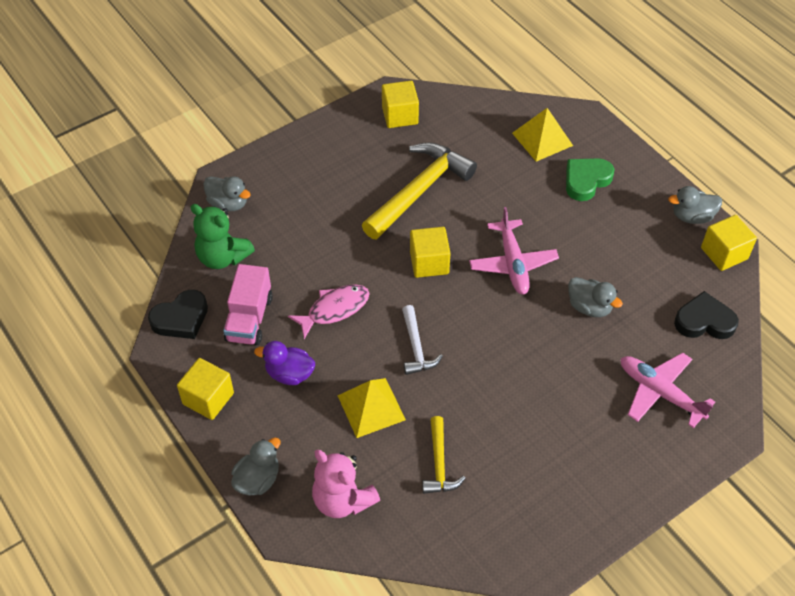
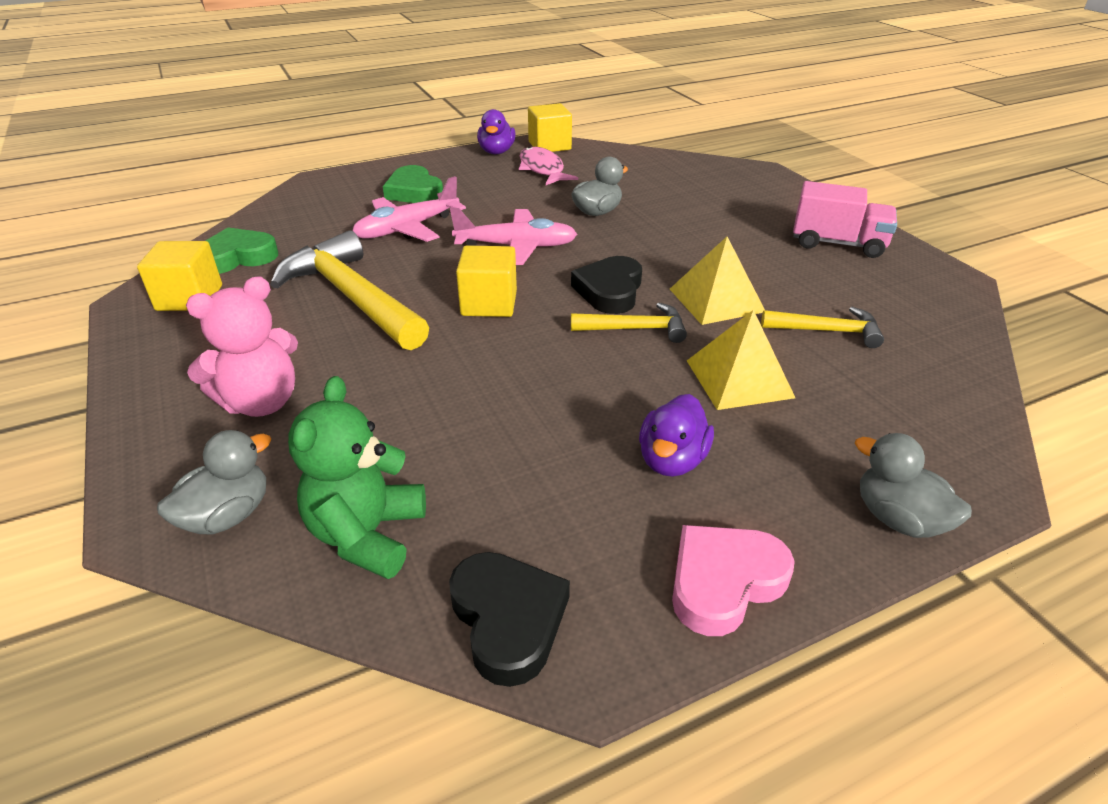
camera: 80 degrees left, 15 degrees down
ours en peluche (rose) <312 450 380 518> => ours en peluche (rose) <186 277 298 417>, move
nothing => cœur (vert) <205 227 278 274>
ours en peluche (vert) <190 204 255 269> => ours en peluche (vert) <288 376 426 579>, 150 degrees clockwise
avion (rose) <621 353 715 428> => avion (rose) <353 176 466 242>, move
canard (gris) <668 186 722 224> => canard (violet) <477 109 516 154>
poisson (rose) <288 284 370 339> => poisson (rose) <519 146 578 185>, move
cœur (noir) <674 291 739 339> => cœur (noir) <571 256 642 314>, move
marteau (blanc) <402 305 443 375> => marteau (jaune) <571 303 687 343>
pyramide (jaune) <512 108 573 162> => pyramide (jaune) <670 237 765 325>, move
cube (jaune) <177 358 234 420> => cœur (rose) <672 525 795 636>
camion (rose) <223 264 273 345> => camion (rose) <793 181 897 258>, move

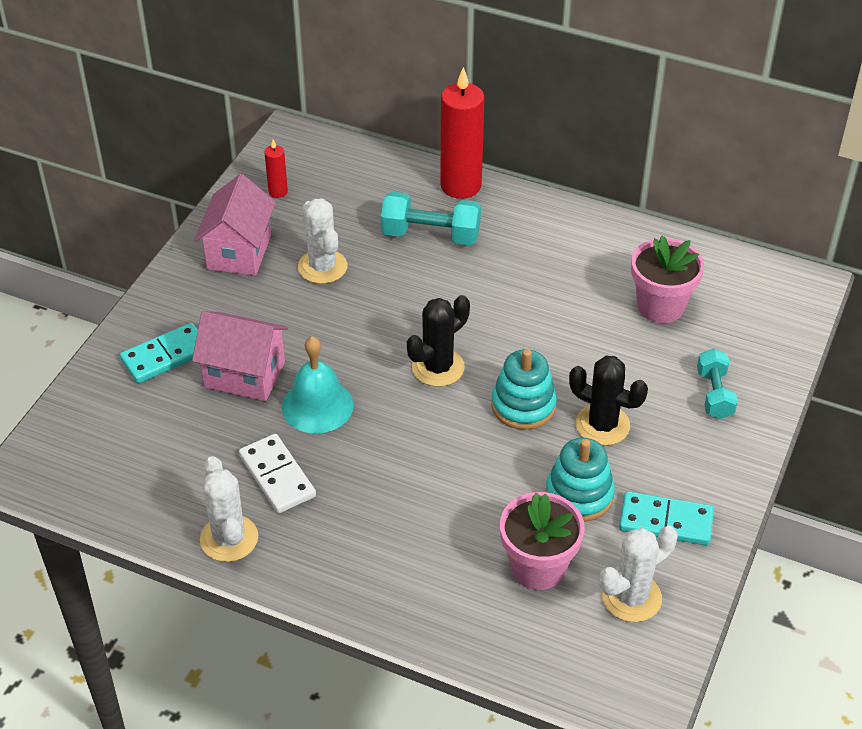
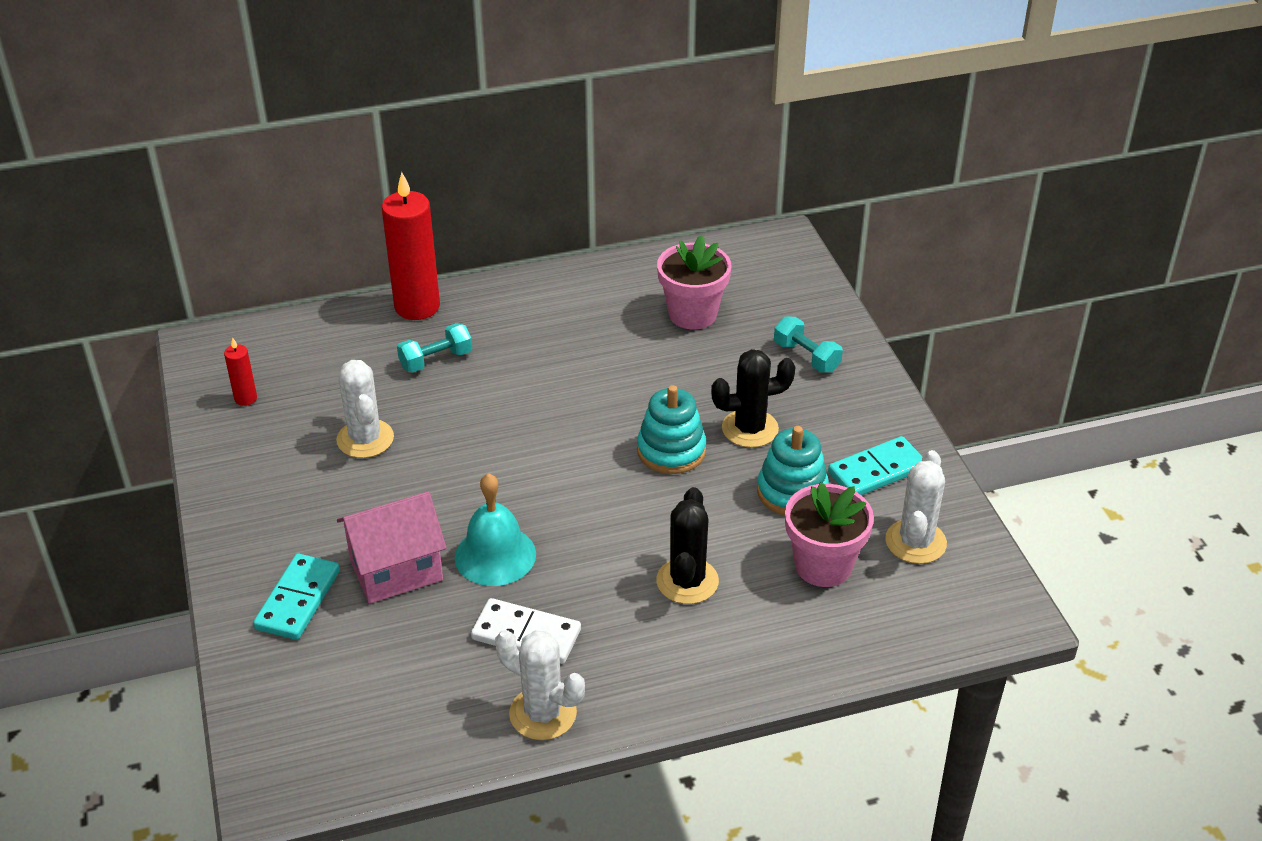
camera: 40 degrees left, 5 degrees down
cactus (blanc) <298 198 347 284> => cactus (blanc) <336 360 394 458>, 45 degrees clockwise
haltère (turquoise) <381 192 481 245> => haltère (turquoise) <397 323 472 373>, x0.66
cactus (noir) <407 295 470 387> => cactus (noir) <656 487 719 604>, move
maison (rose) <194 174 276 276> => nothing

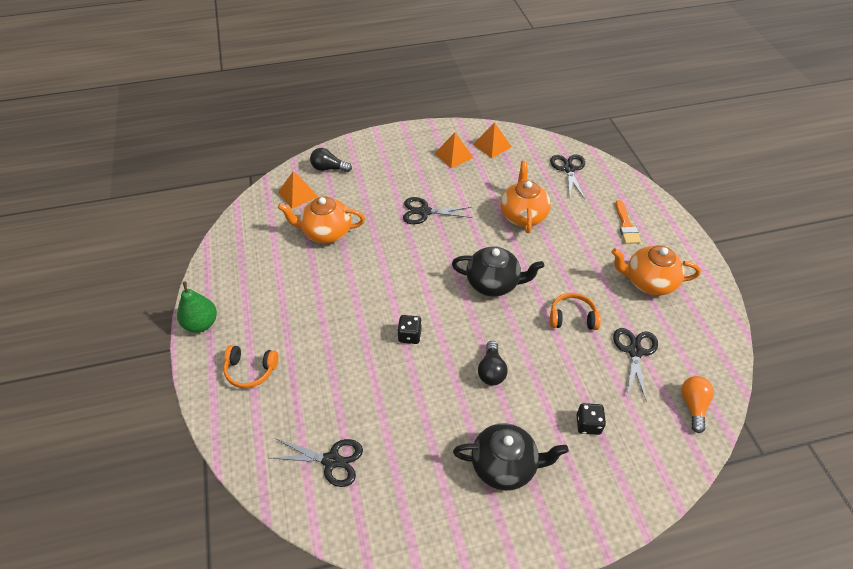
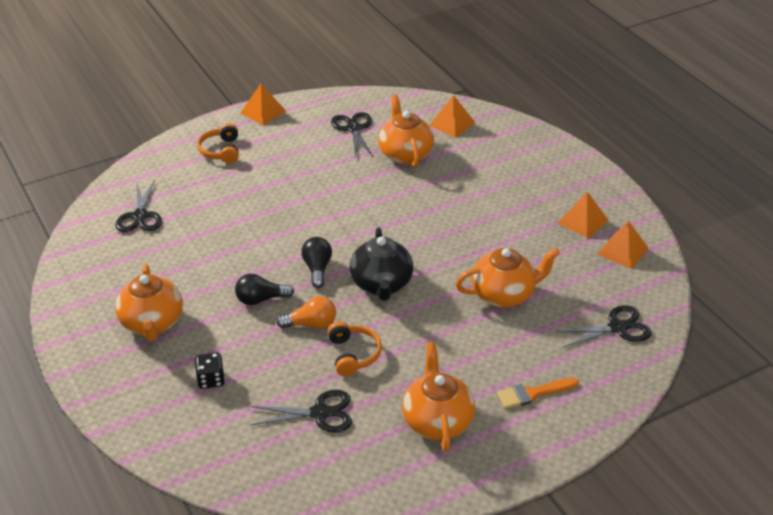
camera: 75 degrees right, 10 degrees down
théière (noir) <453 423 569 491> => théière (orange) <115 264 183 341>
poire (vert) <177 282 217 333> => pyramide (orange) <241 84 287 125>
ampoule (orange) <681 376 714 433> => ampoule (orange) <276 296 336 329>, move
ampoule (noir) <310 148 352 172> => ampoule (noir) <301 237 332 288>, move
ciseaux (noir) <403 197 472 224> => ciseaux (noir) <331 112 373 157>, move
dé (noir) <397 315 422 344> => nothing

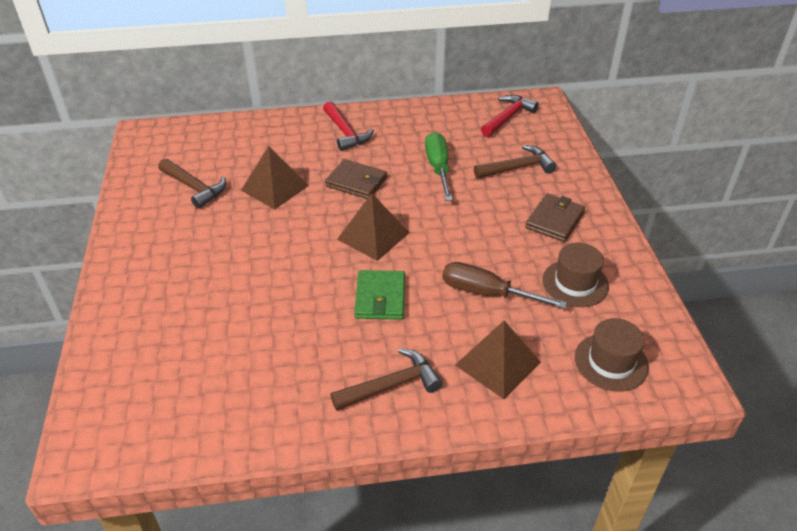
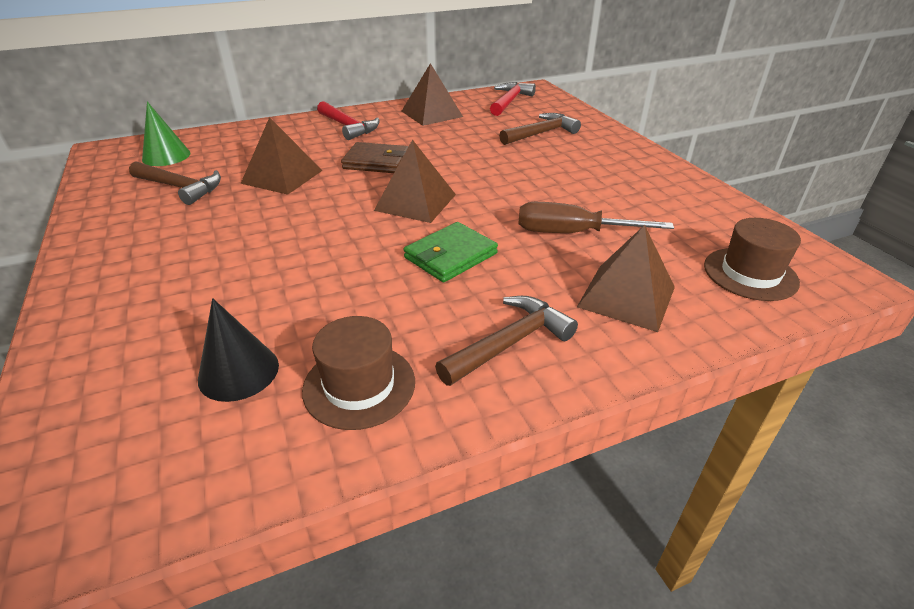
camera: 15 degrees left, 5 degrees down
nothing => cône (vert) <142 101 190 166>
nothing => cône (noir) <198 298 279 402>
chapeau (marron) <542 243 609 307> => chapeau (marron) <302 316 415 430>, move
nothing => pyramide (marron) <402 63 463 126>
portefeuille (vert) <354 270 405 320> => portefeuille (vert) <403 222 498 283>, 60 degrees clockwise
tournevis (vert) <425 132 453 201> => nothing
portefeuille (marron) <525 193 585 242> => nothing

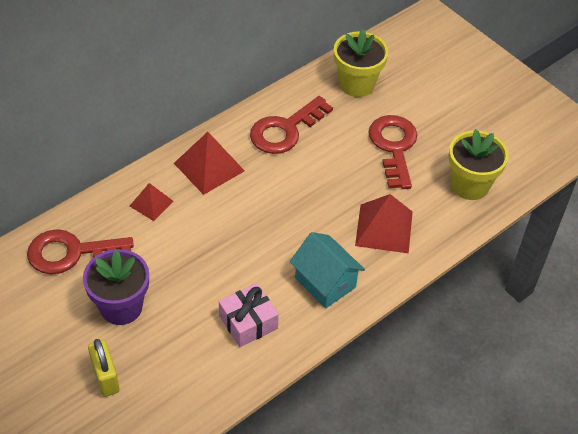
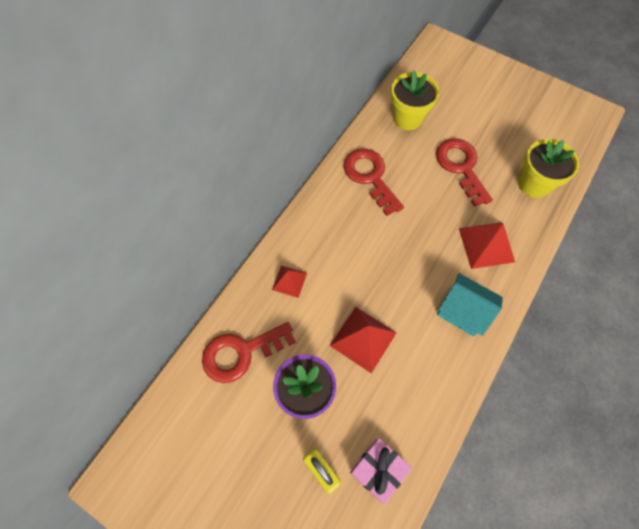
camera: 15 degrees left, 15 degrees up
pyramide (rouge) <174 132 245 195> => pyramide (rouge) <330 307 396 373>, move
clé (rouge) <250 96 333 154> => clé (rouge) <344 149 404 216>, 120 degrees clockwise
cadeau (rose) <219 283 279 347> => cadeau (rose) <350 438 412 504>, move

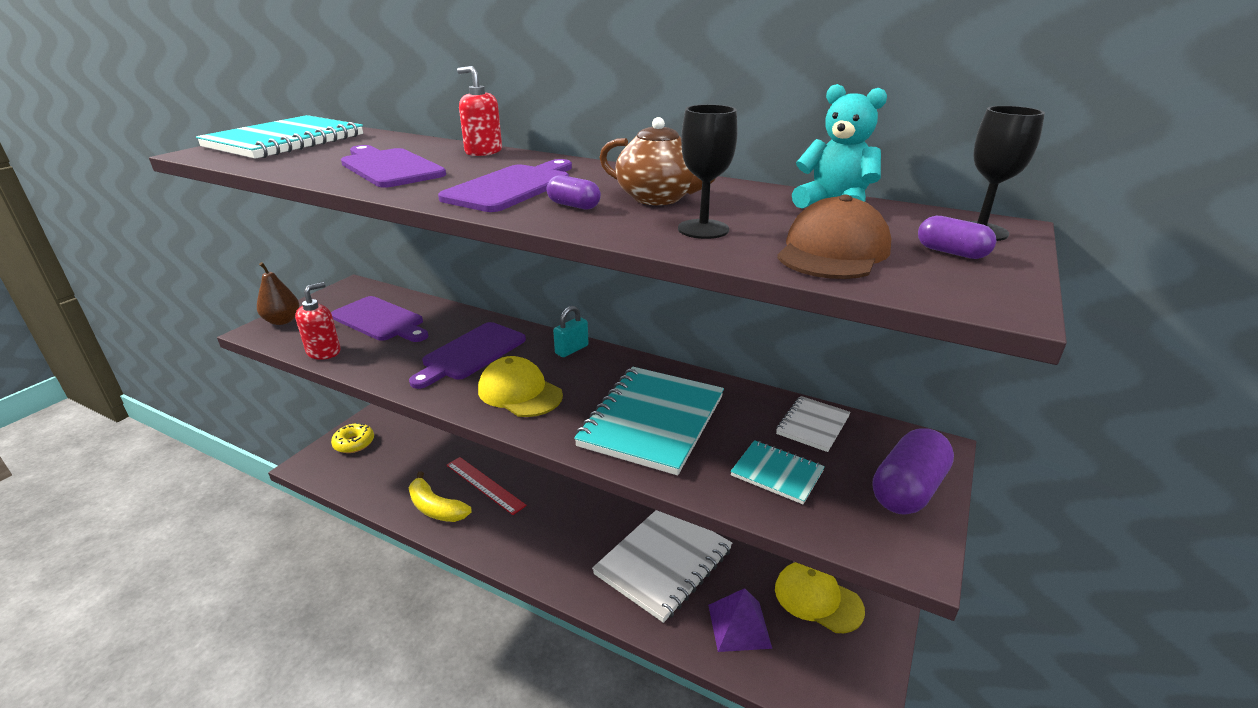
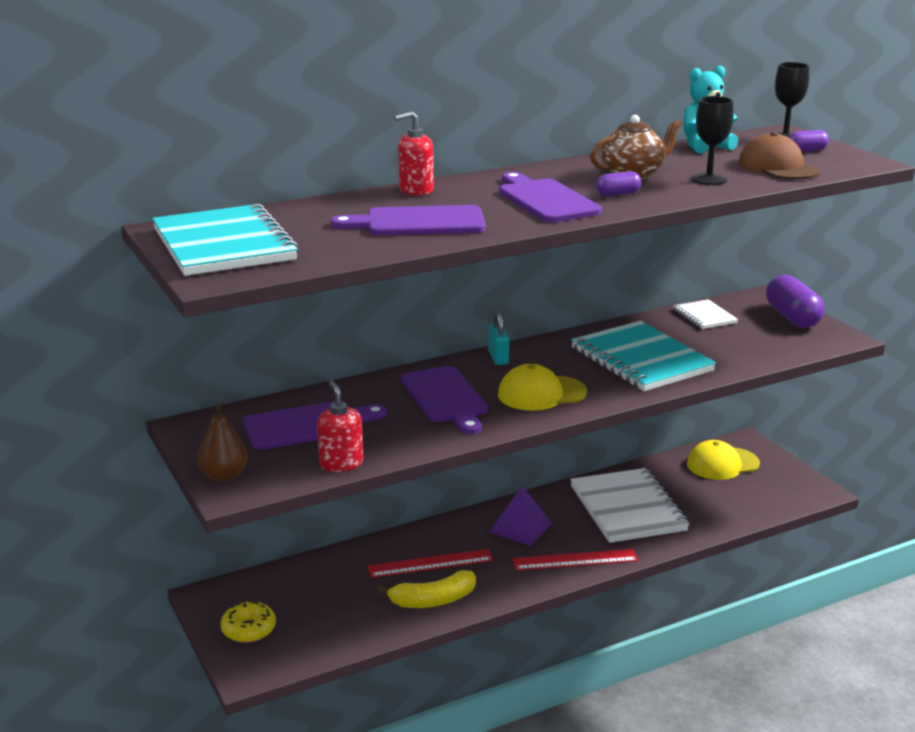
camera: 55 degrees left, 5 degrees down
pyramide (violet) <708 588 772 652> => pyramide (violet) <490 486 553 546>, move
nothing => règle (rouge) <512 549 638 571>
carnet (turquoise) <730 440 825 504> => nothing

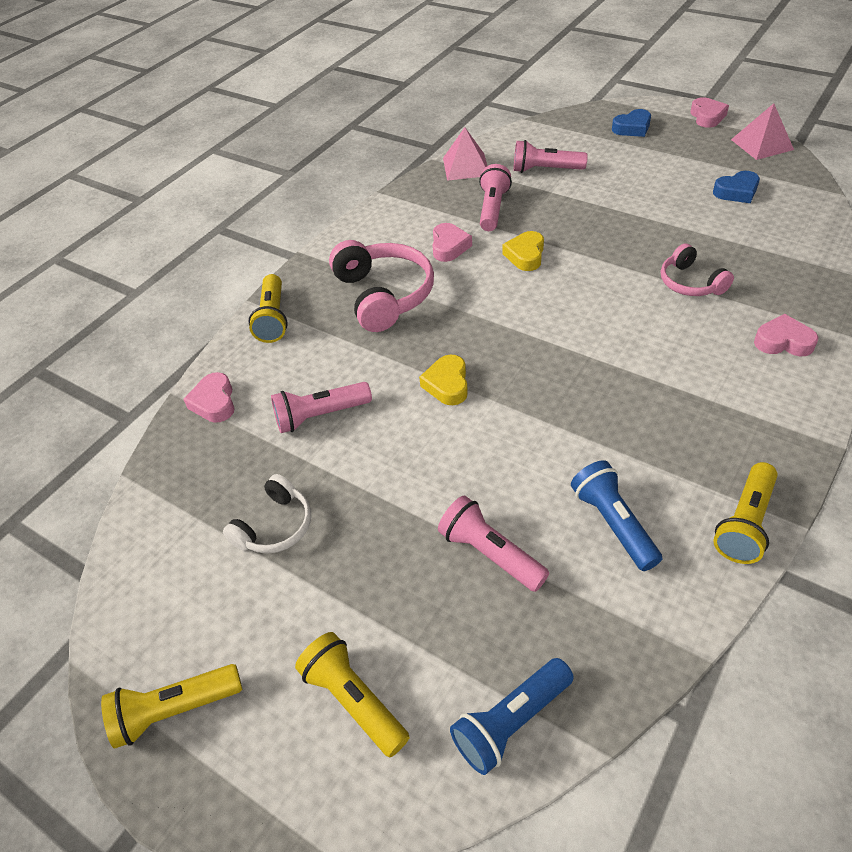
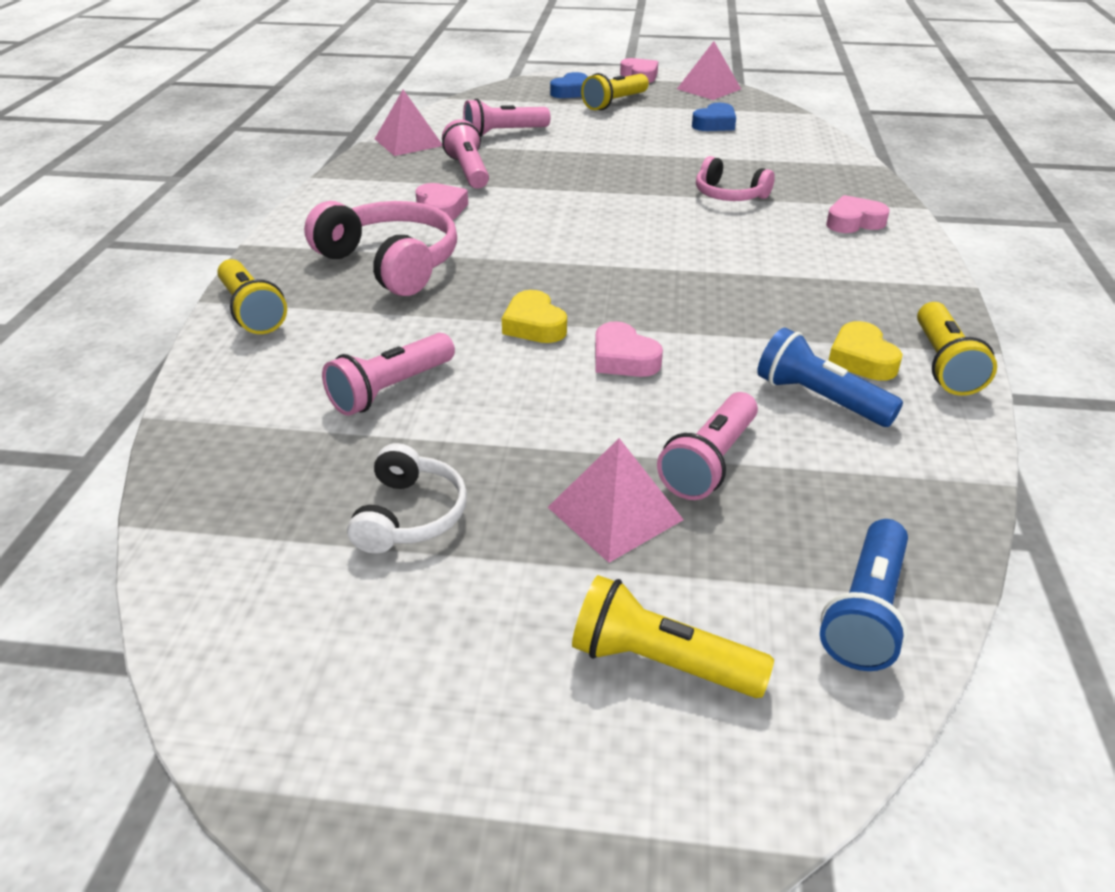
camera: 30 degrees left, 10 degrees down
nothing => pyramide (rose) <548 438 684 563>
lampe de poche (jaune) <101 664 242 749> => lampe de poche (jaune) <581 73 649 110>, move
cœur (rose) <183 372 235 423> => cœur (rose) <595 321 663 377>, move
lampe de poche (rose) <438 495 549 592> => lampe de poche (rose) <657 392 758 500>, 75 degrees counterclockwise
cœur (jaune) <502 231 544 271> => cœur (jaune) <829 321 903 381>, move

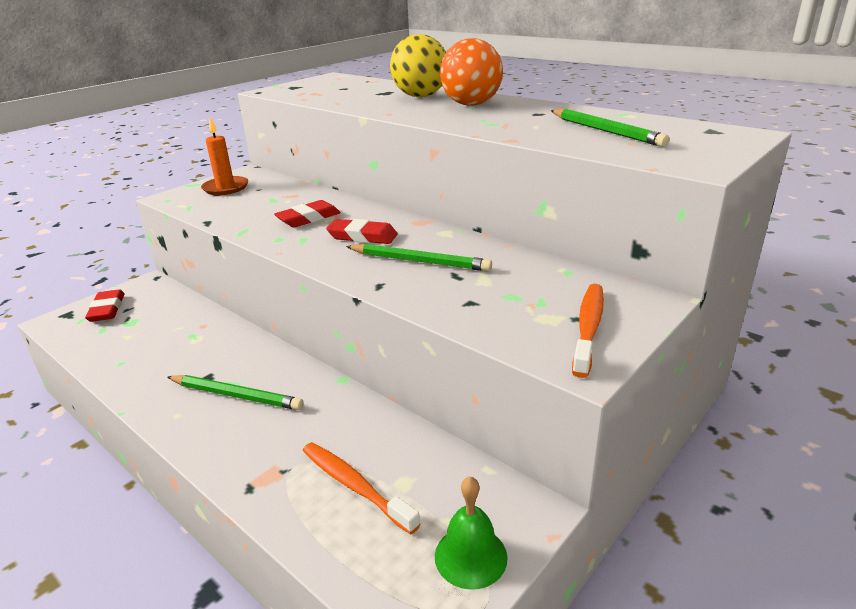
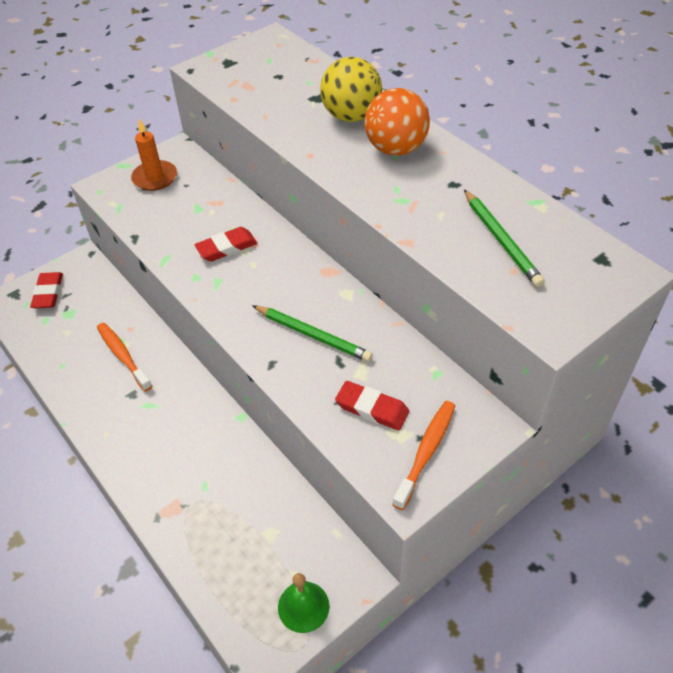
camera: 10 degrees right, 20 degrees up
brosse à dents (orange) <303 442 420 534> => brosse à dents (orange) <97 323 152 392>, move
gomme (rouge) <326 219 398 244> => gomme (rouge) <335 381 409 431>, move
crayon (vert) <167 375 304 410> => nothing

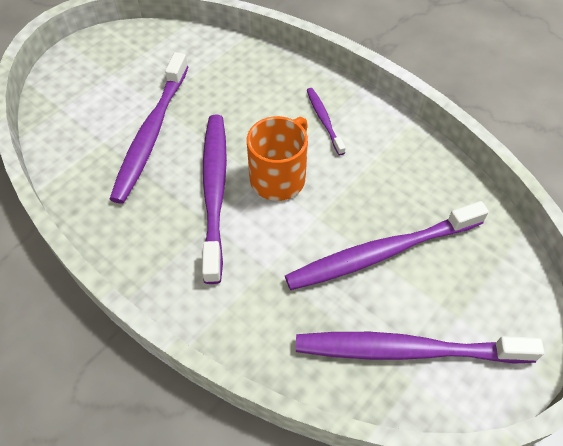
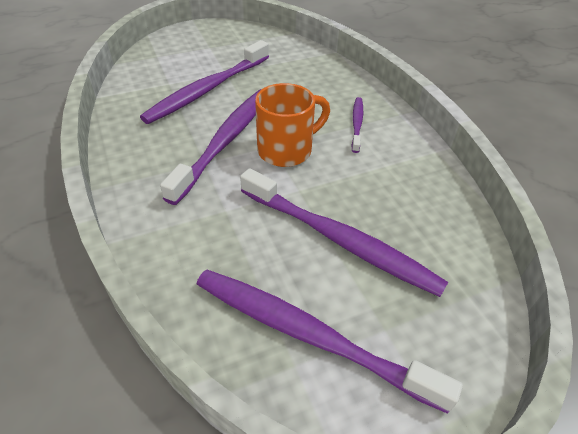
camera: 25 degrees right, 10 degrees down
brosse à dents (violet) <285 201 489 290> => brosse à dents (violet) <240 168 448 297>, 150 degrees counterclockwise

